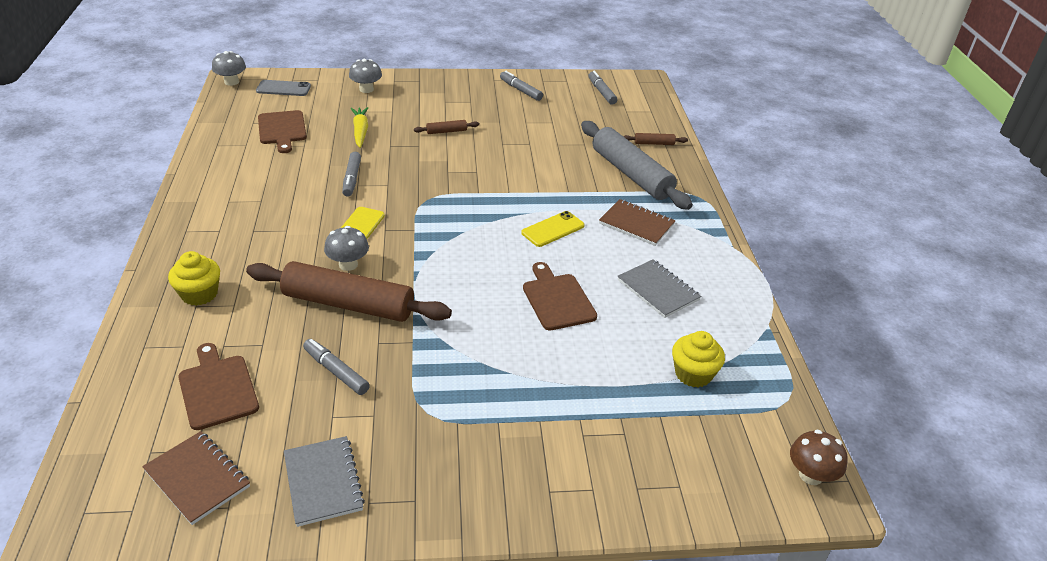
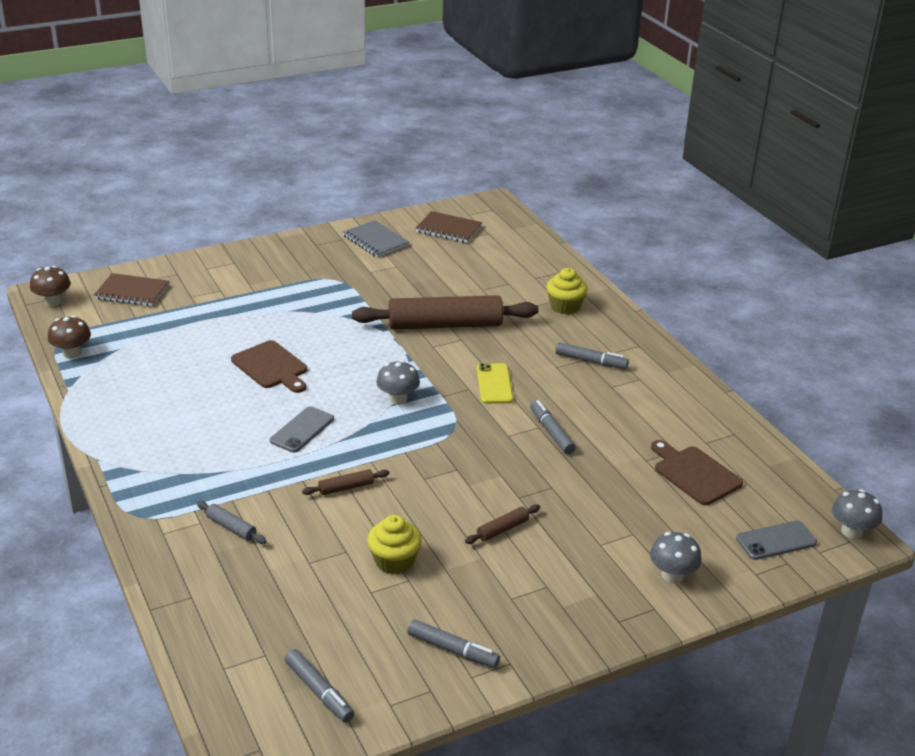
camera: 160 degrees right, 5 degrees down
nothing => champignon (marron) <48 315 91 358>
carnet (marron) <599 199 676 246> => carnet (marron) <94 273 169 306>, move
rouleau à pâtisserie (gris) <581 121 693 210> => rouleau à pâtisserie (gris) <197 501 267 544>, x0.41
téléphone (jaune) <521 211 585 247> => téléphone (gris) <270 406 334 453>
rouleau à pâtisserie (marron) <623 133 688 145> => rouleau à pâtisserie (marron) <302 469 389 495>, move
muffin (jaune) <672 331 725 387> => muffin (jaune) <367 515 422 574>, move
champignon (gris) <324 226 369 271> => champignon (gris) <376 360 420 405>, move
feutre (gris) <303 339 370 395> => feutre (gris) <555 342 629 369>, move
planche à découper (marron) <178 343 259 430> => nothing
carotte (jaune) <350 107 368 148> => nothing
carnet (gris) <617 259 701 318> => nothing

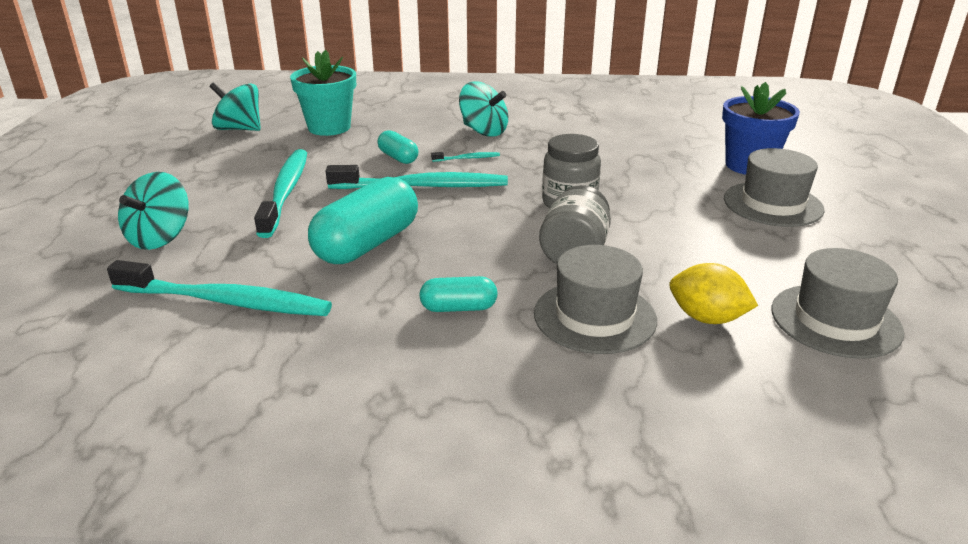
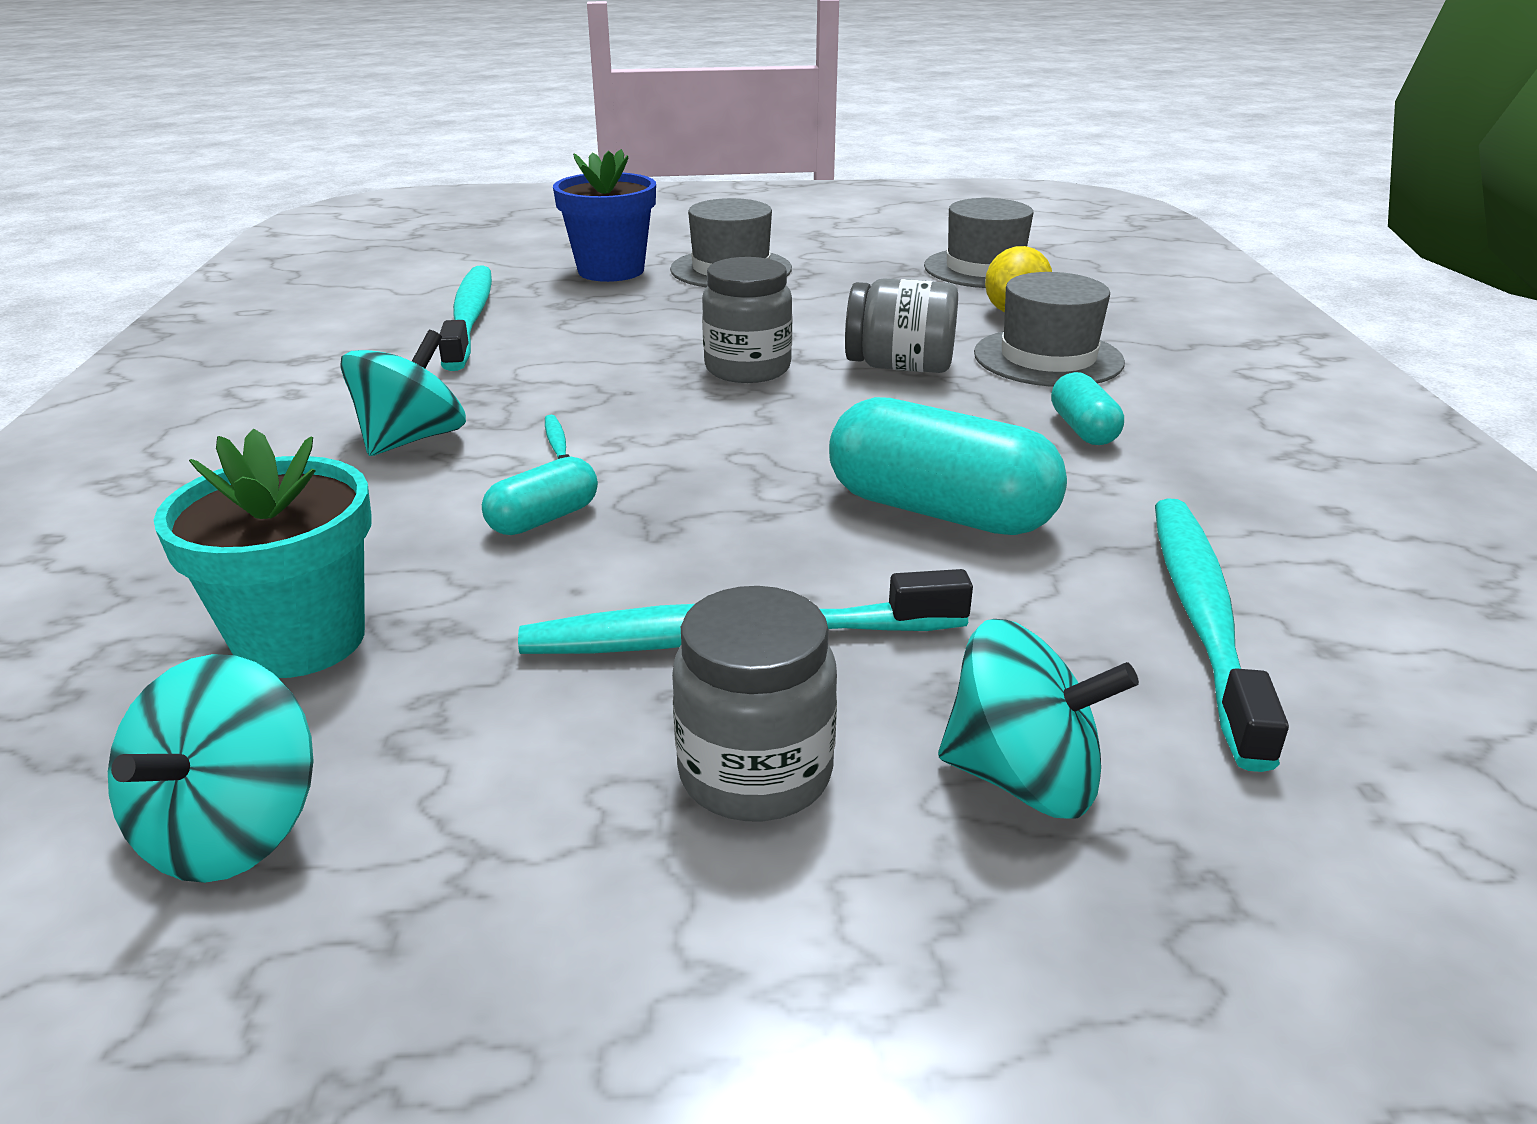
camera: 95 degrees left, 0 degrees up
brosse à dents (turquoise) <326 165 508 189> => brosse à dents (turquoise) <439 266 492 371>, move
nothing => bocal (gris) <672 586 837 821>

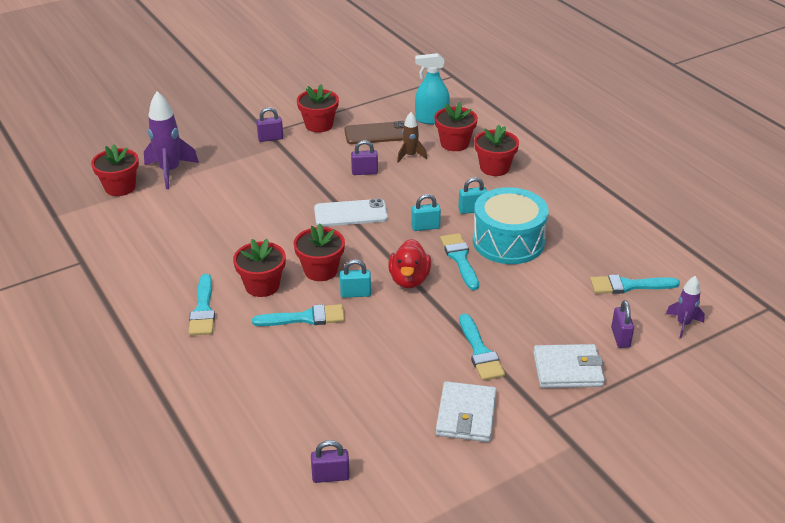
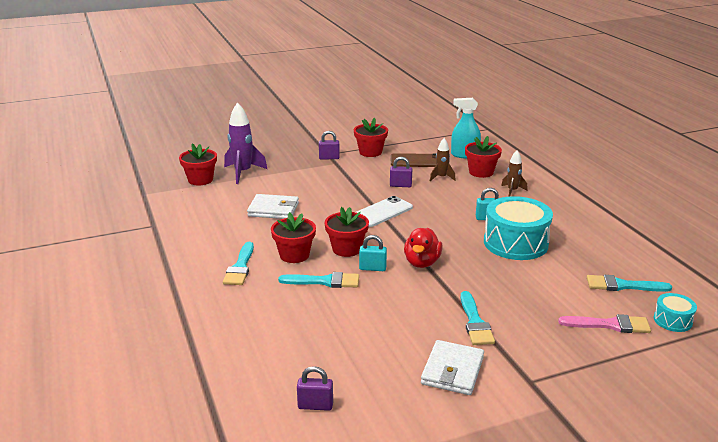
camera: 10 degrees right, 10 degrees down
portefeuille (blanc) <533 344 605 388> => portefeuille (blanc) <247 194 299 219>, move
téléphone (blanc) <314 199 388 227> => téléphone (blanc) <356 196 413 227>, 45 degrees counterclockwise
pot de fleurs (rouge) <474 125 519 176> => fusée (marron) <501 150 527 197>
cadenas (violet) <611 300 634 348> => pinceau (rose) <558 314 651 333>
fusée (violet) <666 276 705 338> => tambour (turquoise) <654 293 697 332>
cadenas (turquoise) <411 194 441 231> => nothing
pinceau (turquoise) <440 233 479 290> => nothing

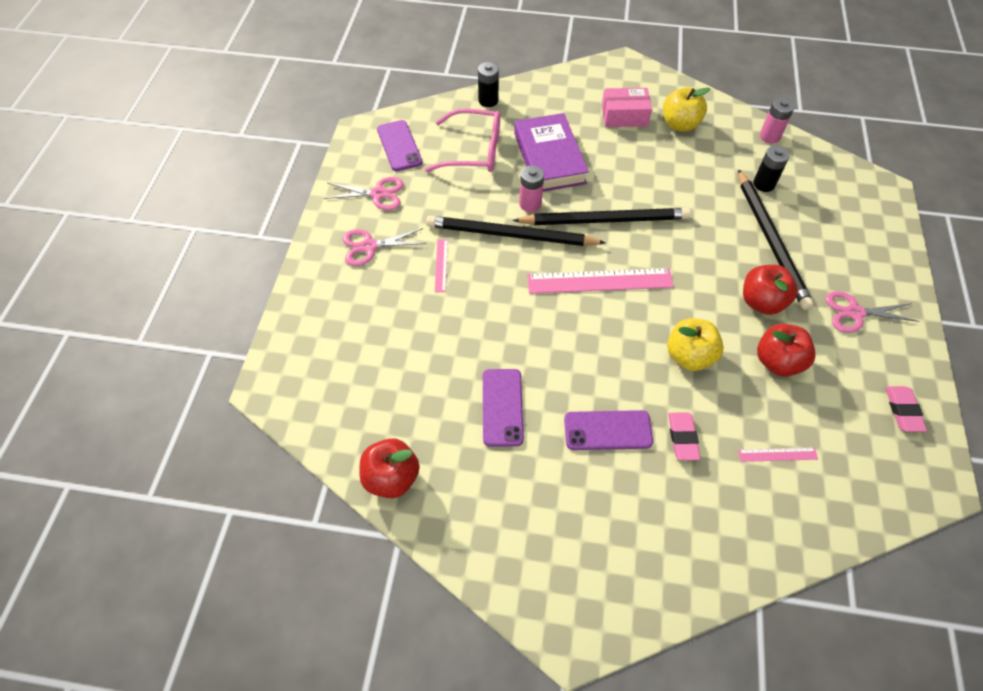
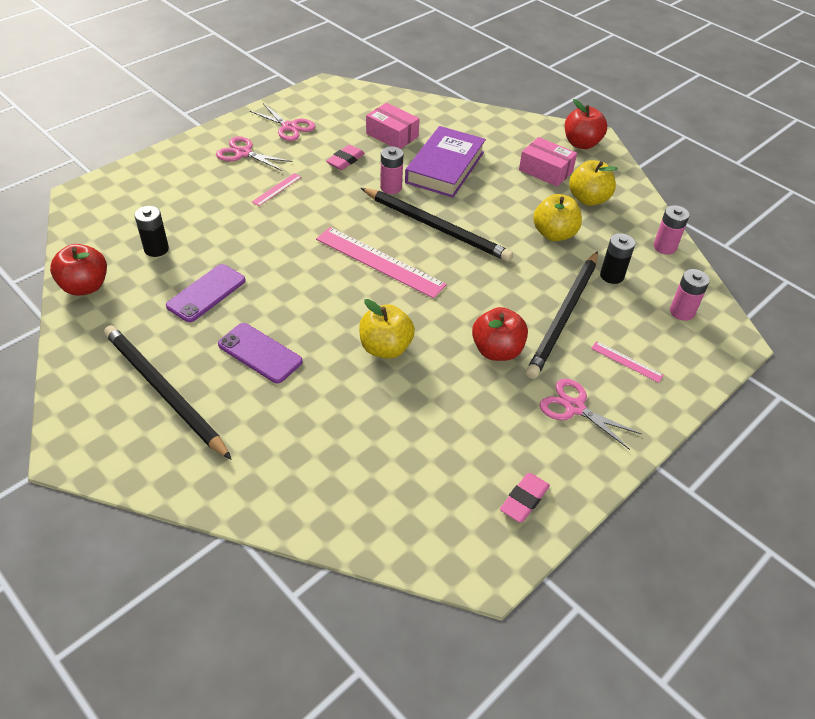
camera: 35 degrees right, 10 degrees down
crayon (noir) <426 216 606 246> => crayon (noir) <104 325 232 460>, move
pile (noir) <478 62 499 107> => pile (noir) <135 206 169 257>, move
gomme (rose) <668 412 701 460> => gomme (rose) <326 145 365 170>, move
lunettes (rose) <425 108 500 172> => boîte (rose) <366 103 420 149>
nothing => pomme (jaune) <533 194 582 241>
pomme (rouge) <757 324 816 377> => pomme (rouge) <565 99 607 149>, move
règle (rose) <738 448 818 462> => règle (rose) <591 341 664 383>, move
nothing => pile (rose) <670 269 710 321>
téléphone (violet) <377 120 422 171> => nothing

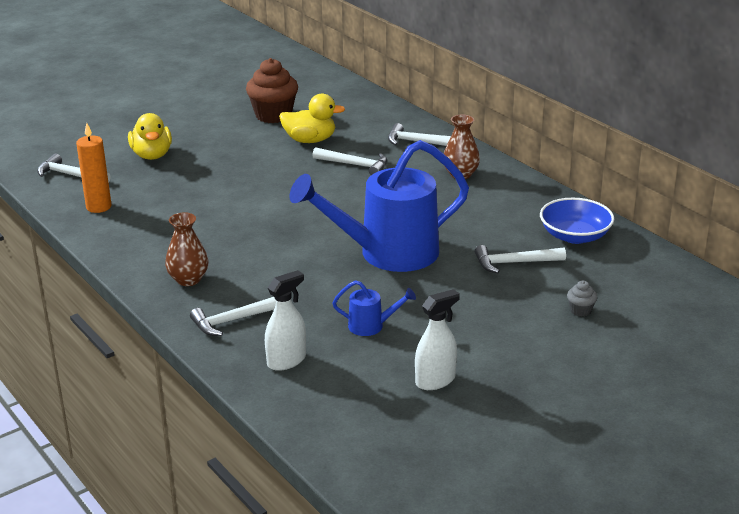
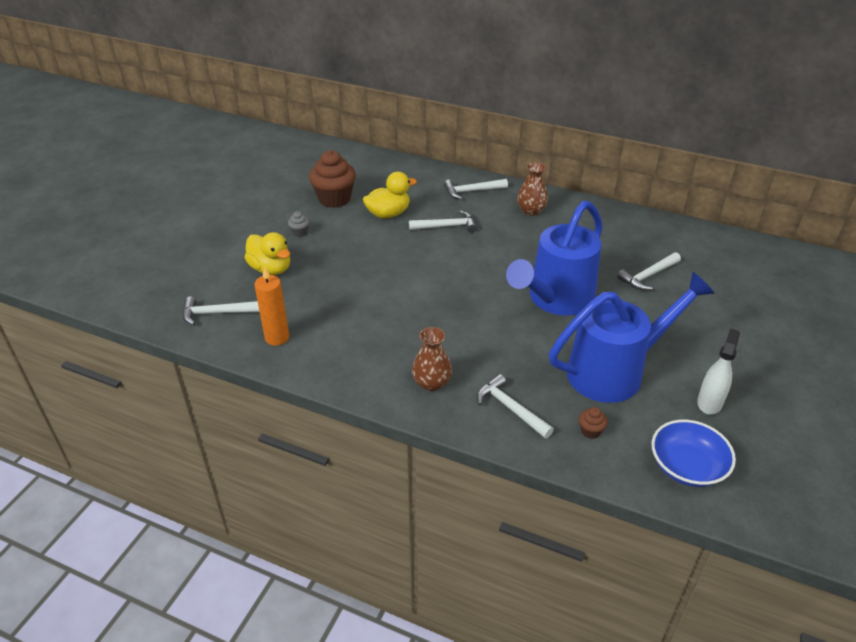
camera: 30 degrees left, 10 degrees up
muffin (gris) <567 281 598 317> => muffin (gris) <288 211 309 237>, move
marteau (blanc) <190 297 276 336> => marteau (blanc) <477 374 554 438>, 105 degrees clockwise
arrosoir (bleu) <332 280 416 336> => arrosoir (bleu) <549 272 715 403>, x2.45
vaporisateur (blanc) <265 270 306 371> => muffin (marron) <579 407 608 439>
bol (bleu) <540 198 614 244> => bol (bleu) <652 420 736 487>, move

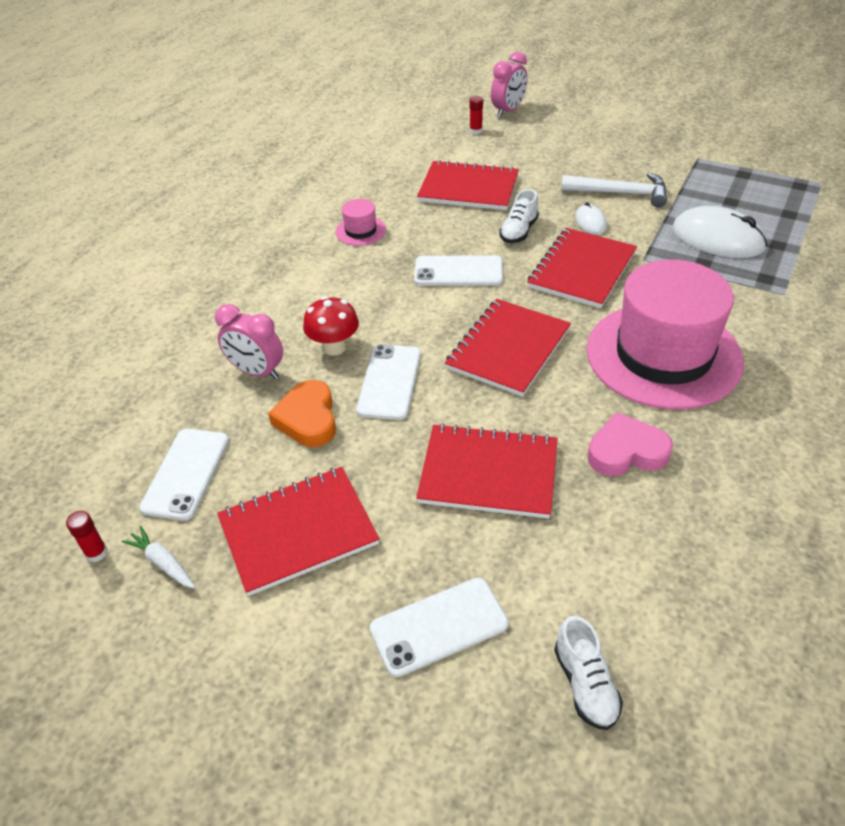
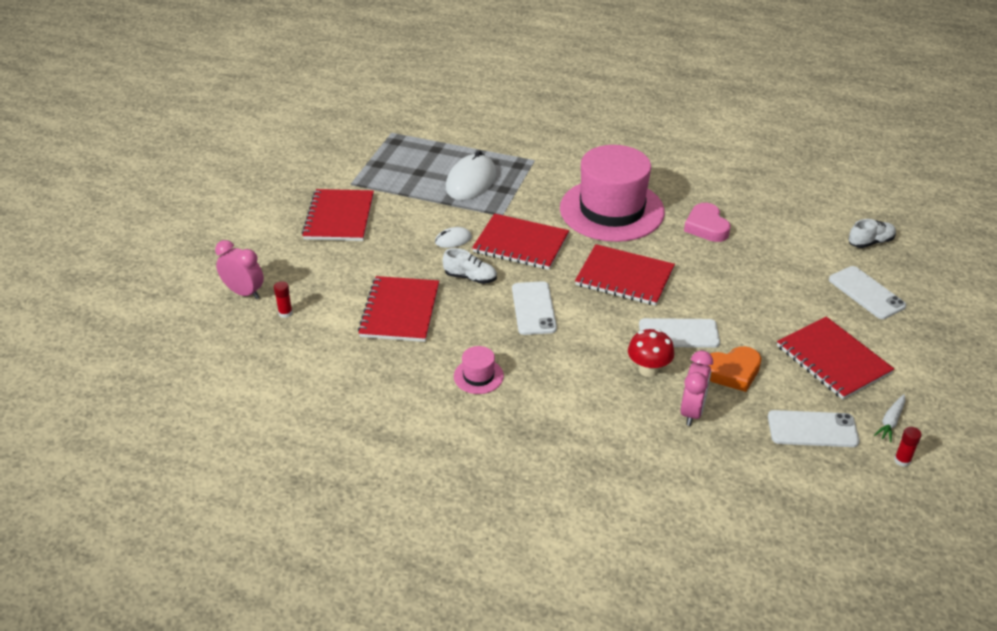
camera: 100 degrees left, 5 degrees down
carnet (rouge) <416 423 558 519> => carnet (rouge) <302 189 374 241>, move
marteau (blanc) <561 173 667 207> => nothing

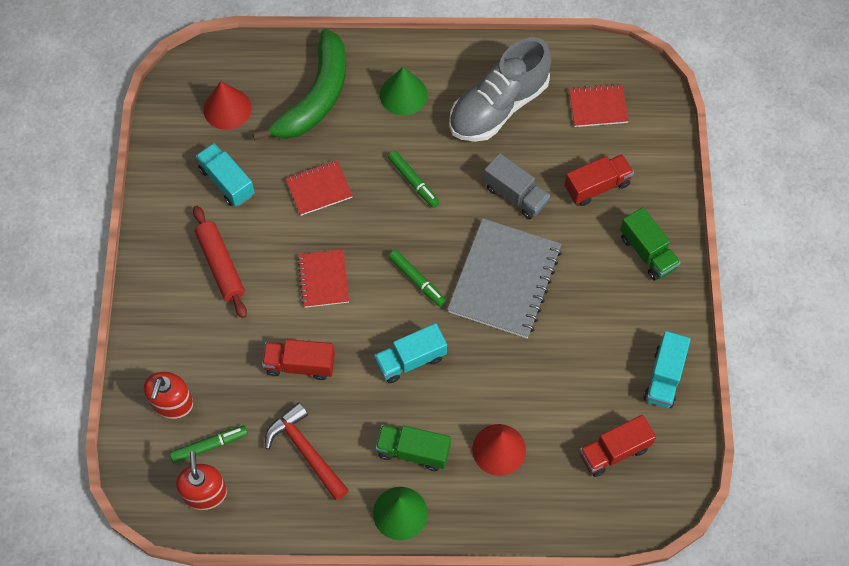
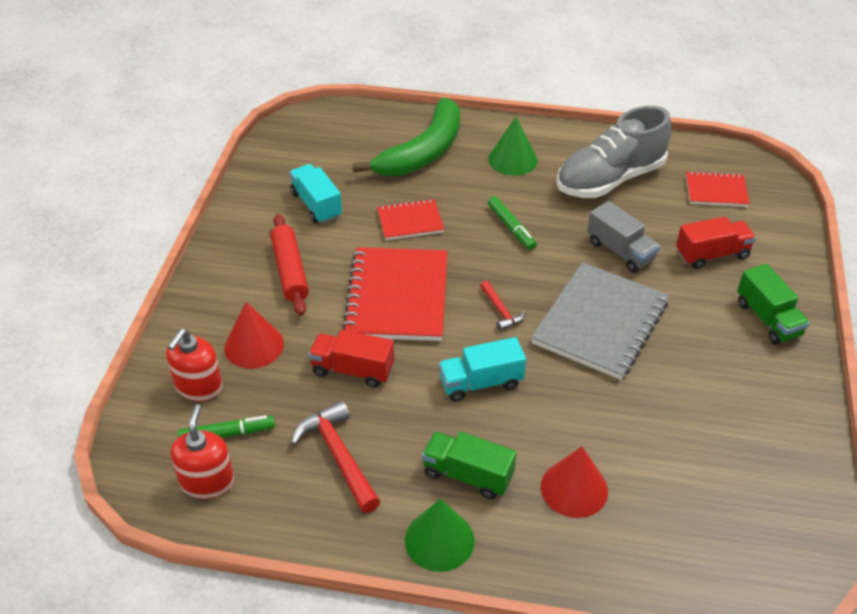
camera: 10 degrees right, 20 degrees down
cône (rouge) <203 81 252 130> => cône (rouge) <224 302 284 369>, move
carnet (rouge) <297 249 349 308> => carnet (rouge) <342 247 447 341>, x1.86
feutre (vert) <388 250 446 307> => marteau (rouge) <480 281 525 331>
camion (rouge) <579 415 656 477> => nothing
camion (turquoise) <643 331 691 408> => nothing

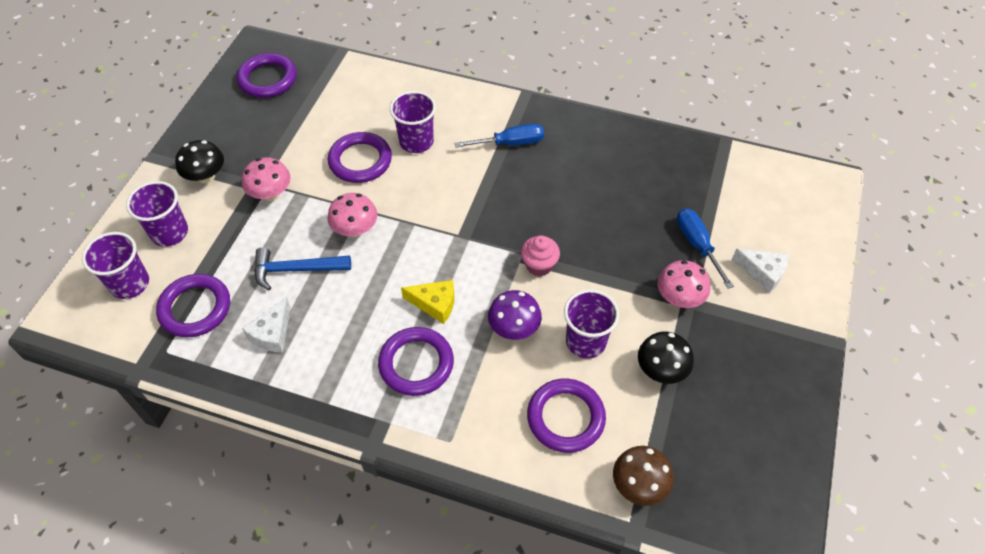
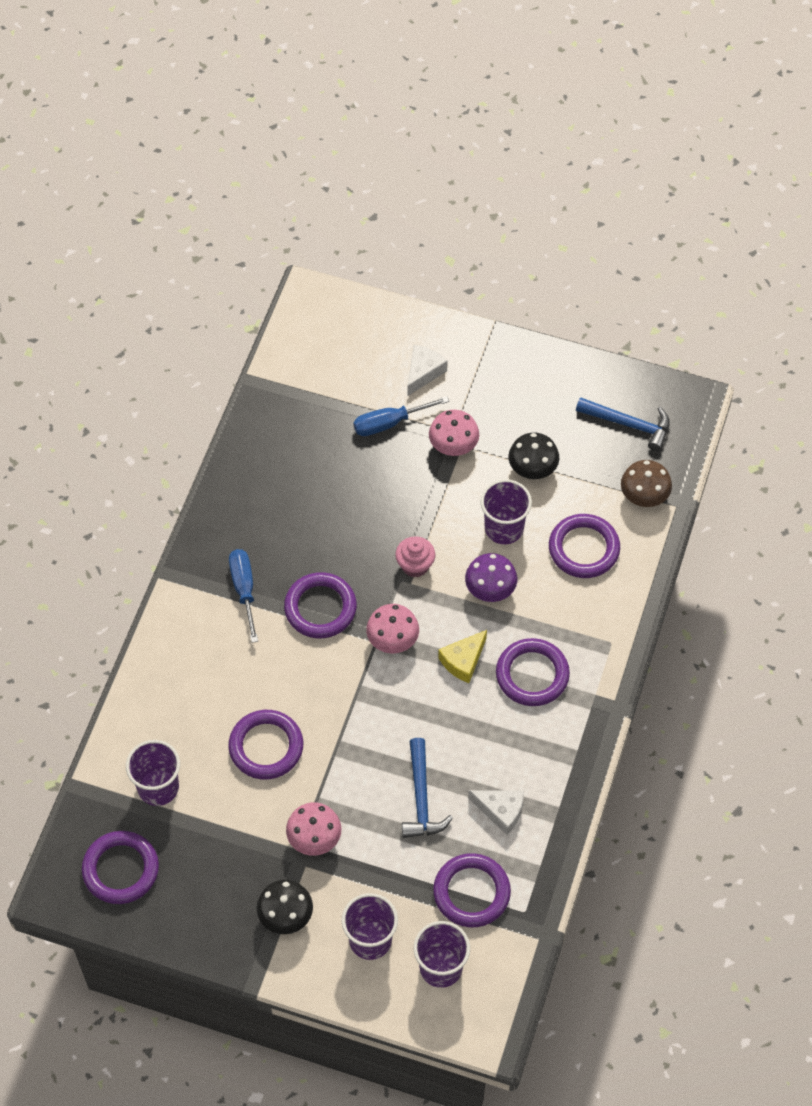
camera: 90 degrees left, 5 degrees up
gobelet (violet) <390 91 436 153> => gobelet (violet) <126 740 180 806>, move
nothing => anneau (violet) <284 572 357 638>
champignon (rose) <328 193 377 237> => champignon (rose) <366 604 419 653>, move
fromage (jaune) <401 280 454 324> => fromage (jaune) <438 630 487 683>, 150 degrees counterclockwise
nothing => marteau (bleu) <576 397 670 451>

